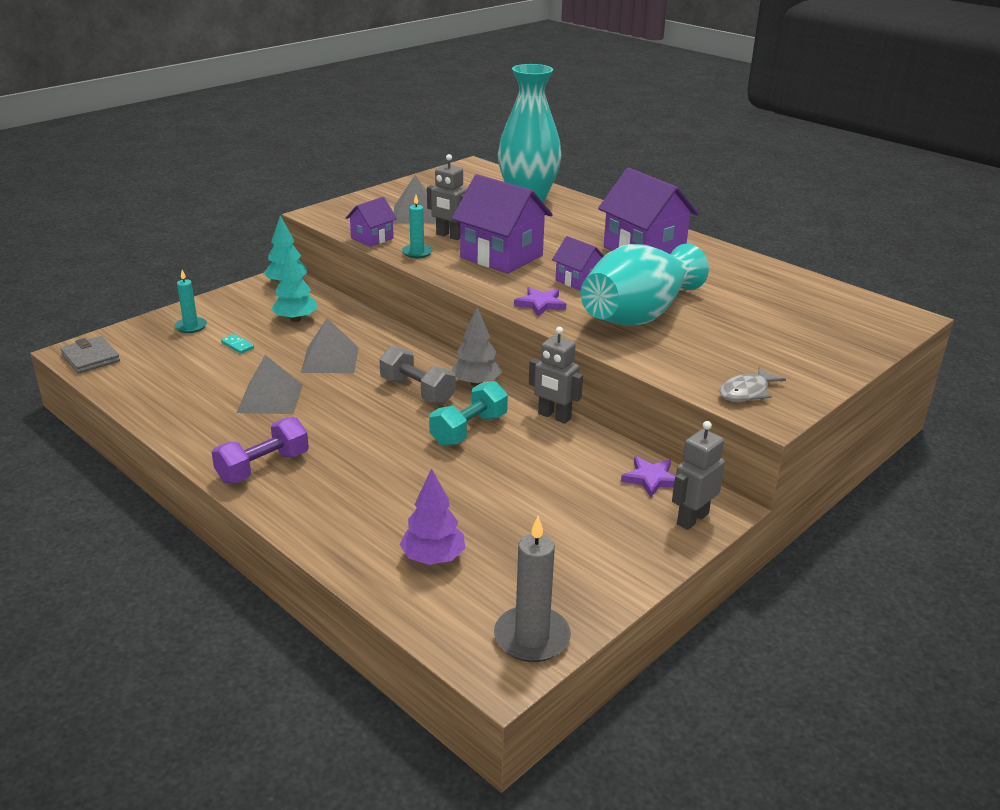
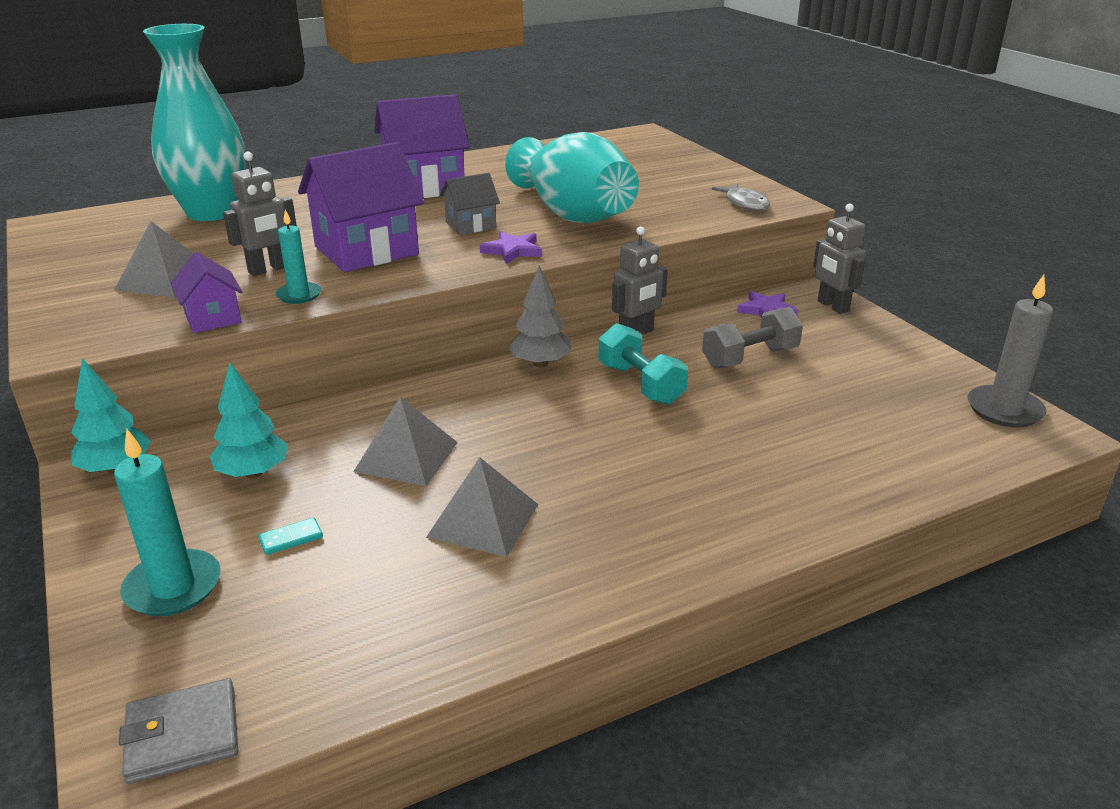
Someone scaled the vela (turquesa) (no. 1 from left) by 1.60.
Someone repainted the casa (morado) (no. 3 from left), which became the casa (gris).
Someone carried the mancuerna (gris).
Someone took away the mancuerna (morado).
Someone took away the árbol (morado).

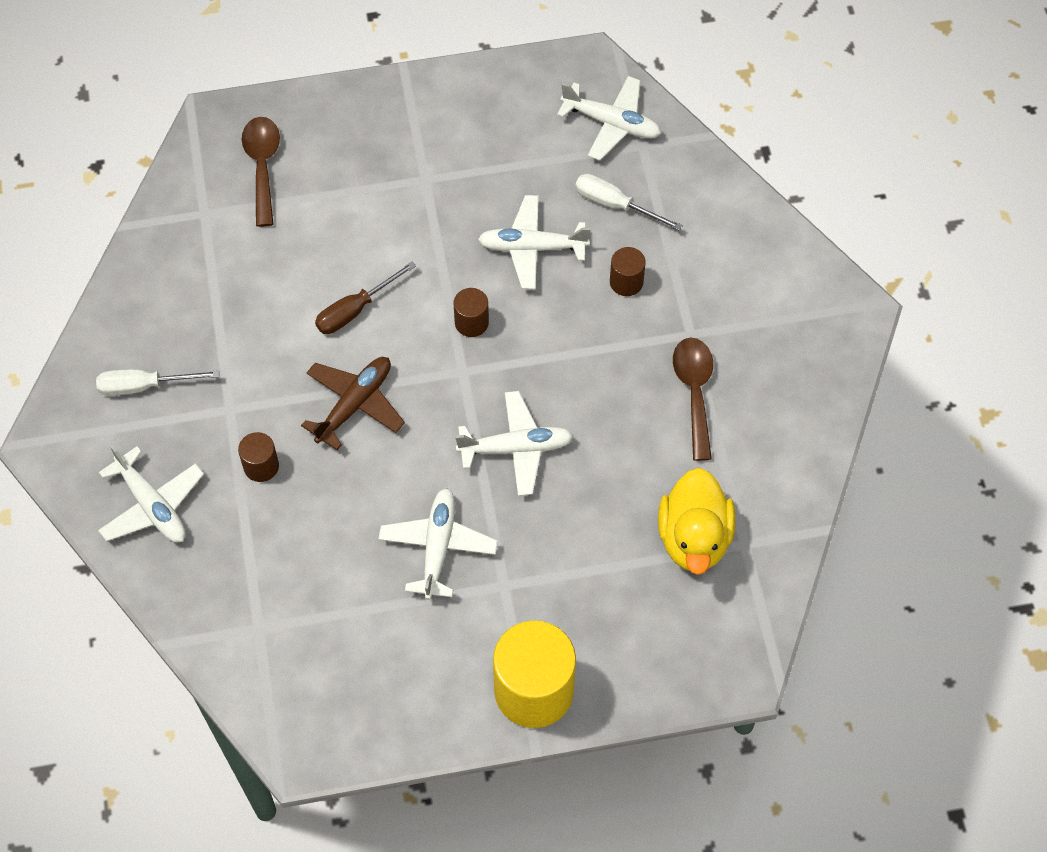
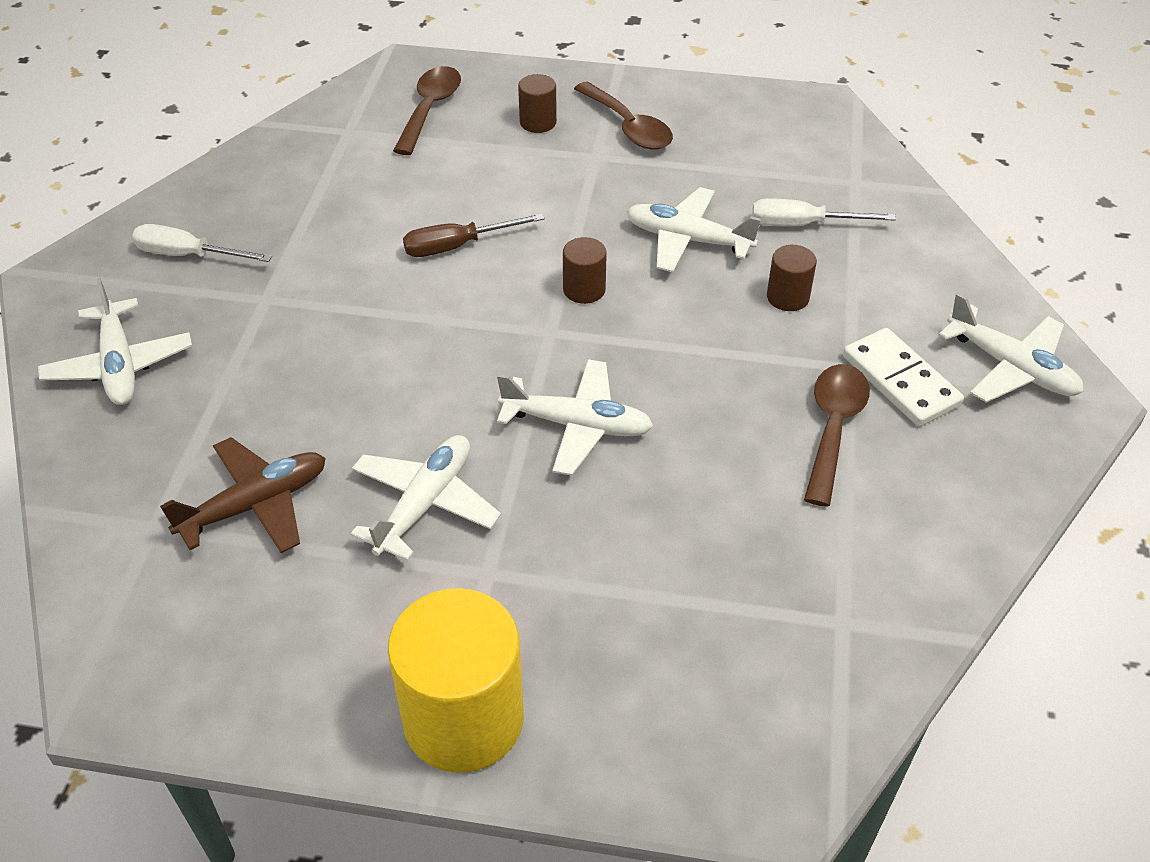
Someone carried the avión (marrón).
Someone carried the cilindro (marrón) (no. 1 from left).
Someone put down the cuchara (marrón) (no. 2 from left).
Someone rotated the destornillador (blanco) (no. 2 from left) by 45 degrees counterclockwise.
Someone put down the ficha de dominó (blanco).
Someone carried the avión (blanco) (no. 5 from left).
Someone took away the pato (amarillo).

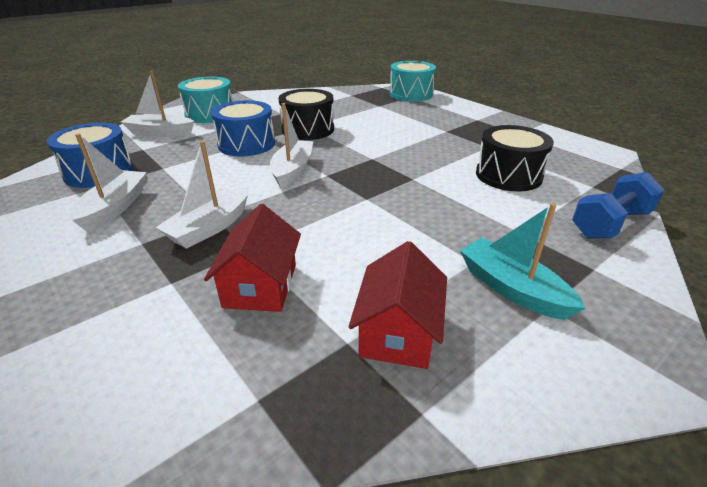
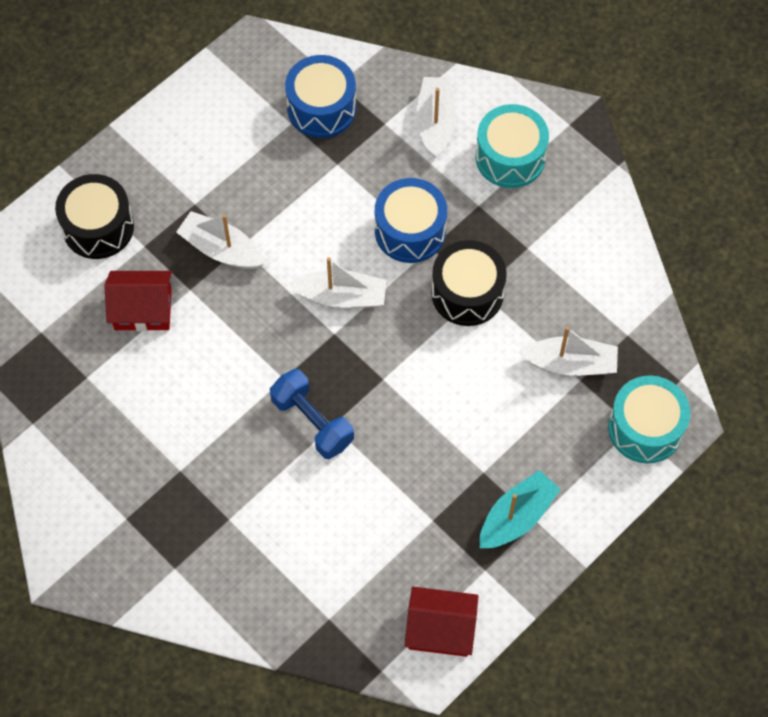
Someone carried the tambor (negro) (no. 2 from left in the first image).
Someone carried the mancuerna (azul).
Someone carried the casa (rojo) (no. 2 from left).
Someone carried the barco (turquesa).
Someone carried the barco (blanco) (no. 1 from left in the first image).

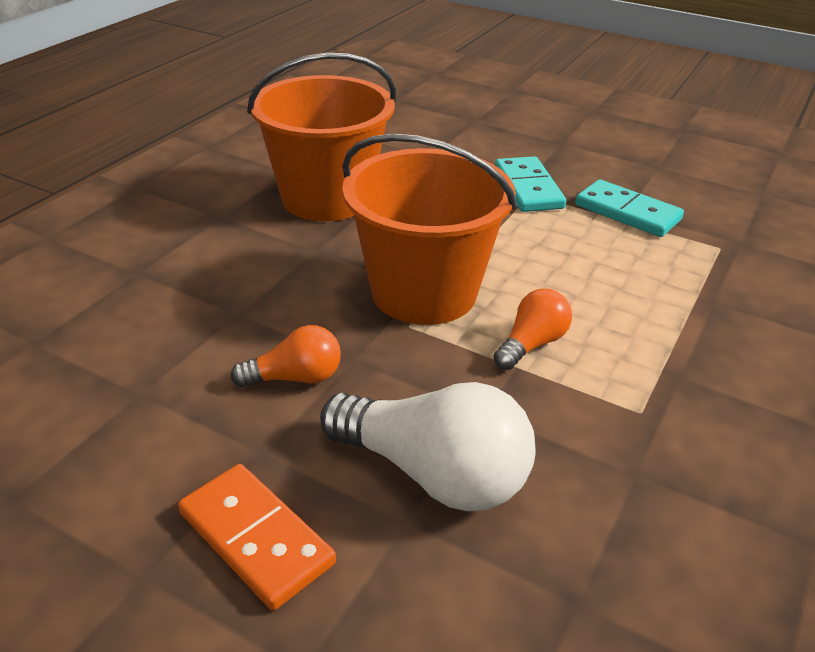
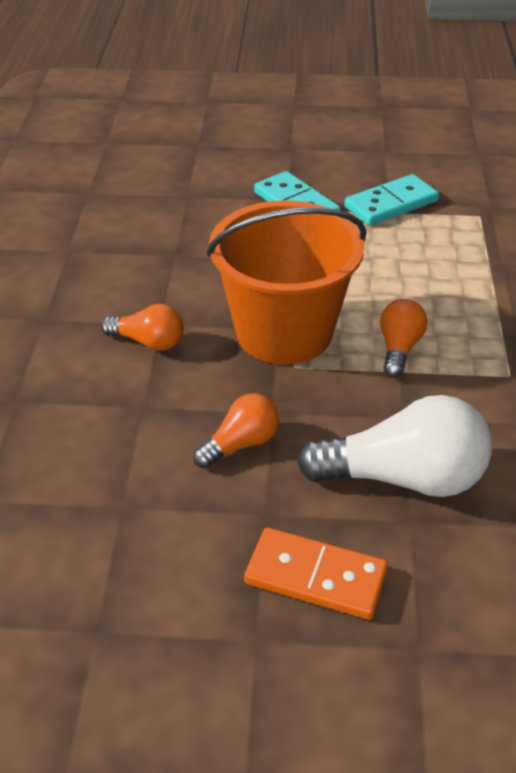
Someone put down the bombilla (naranja) (no. 1 from left).
Someone rotated the ficha de dominó (turquesa) (no. 2 from left) by 45 degrees counterclockwise.
Someone took away the balde (naranja) (no. 1 from left).

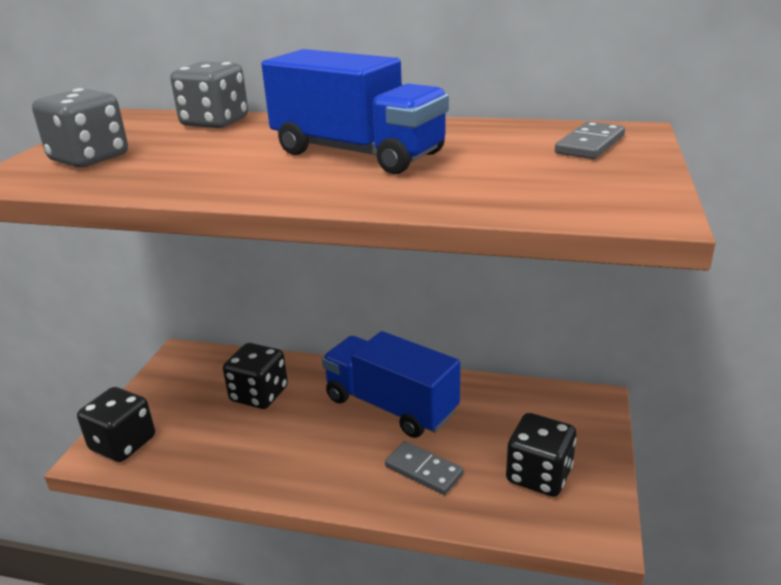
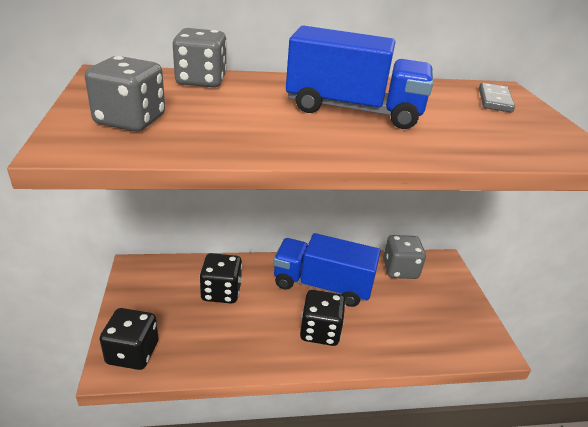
Someone carried the dado (negro) (no. 3 from left).
Someone put down the dado (gris) (no. 3 from left).
Someone took away the ficha de dominó (gris) (no. 1 from left).

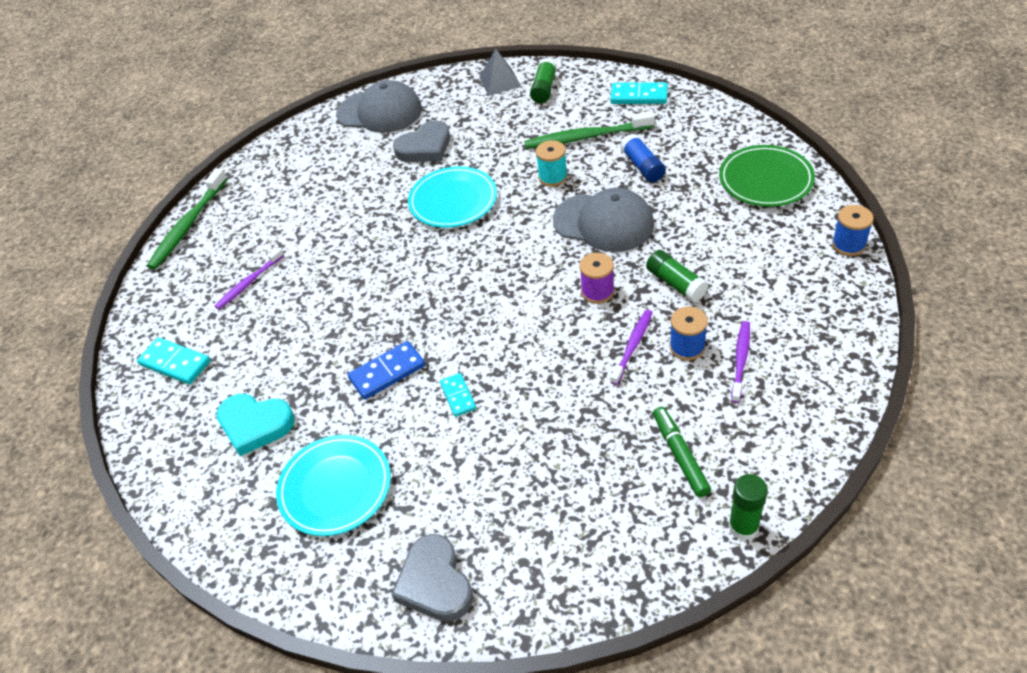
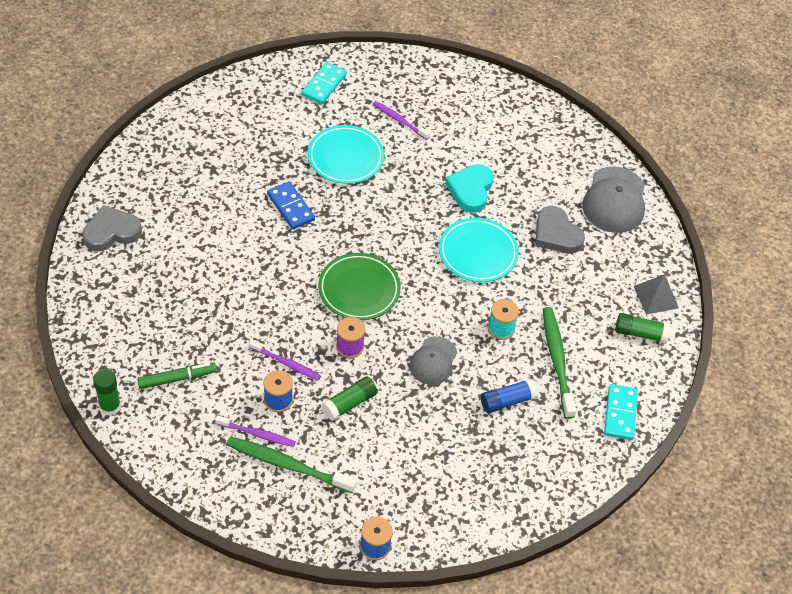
Someone carried the cepillo de dientes (verde) (no. 1 from left).
Someone carried the plato (turquesa) (no. 1 from left).
Someone carried the plato (verde).
Someone scaled the gorra (gris) (no. 2 from left in the first image) by 0.62.
Someone carried the corazón (turquesa).
Someone took away the ficha de dominó (turquesa) (no. 2 from left).

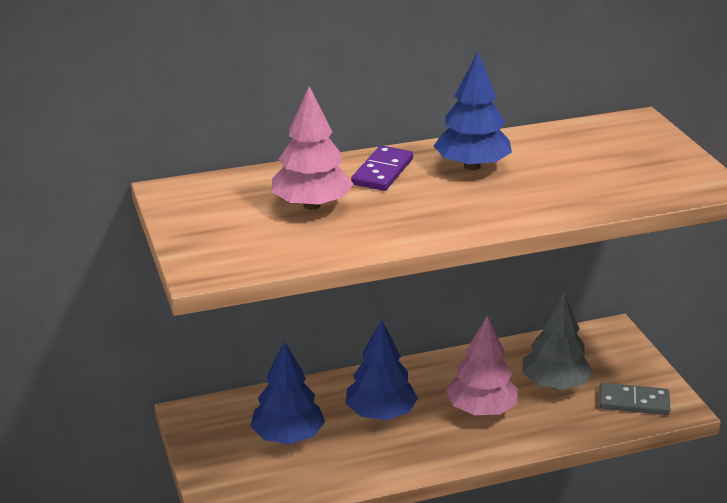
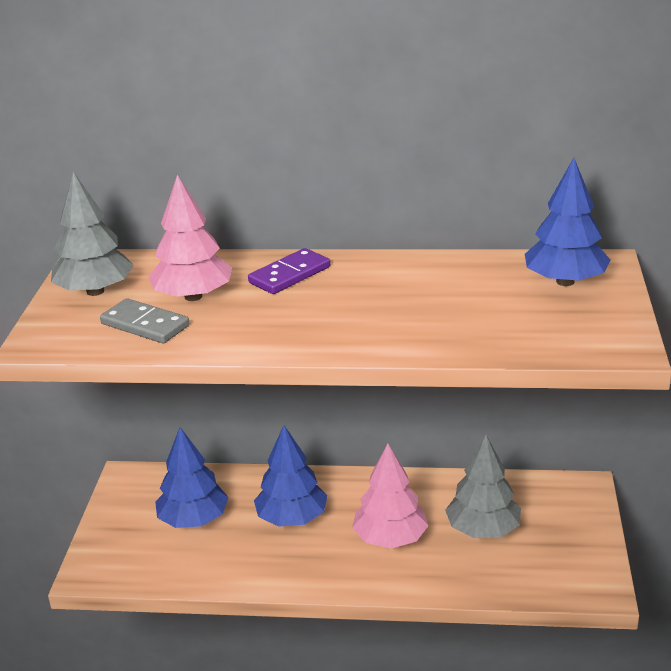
Someone put down the árbol (gris) (no. 1 from left).
Someone carried the ficha de dominó (gris).
Someone carried the árbol (azul) (no. 3 from left).

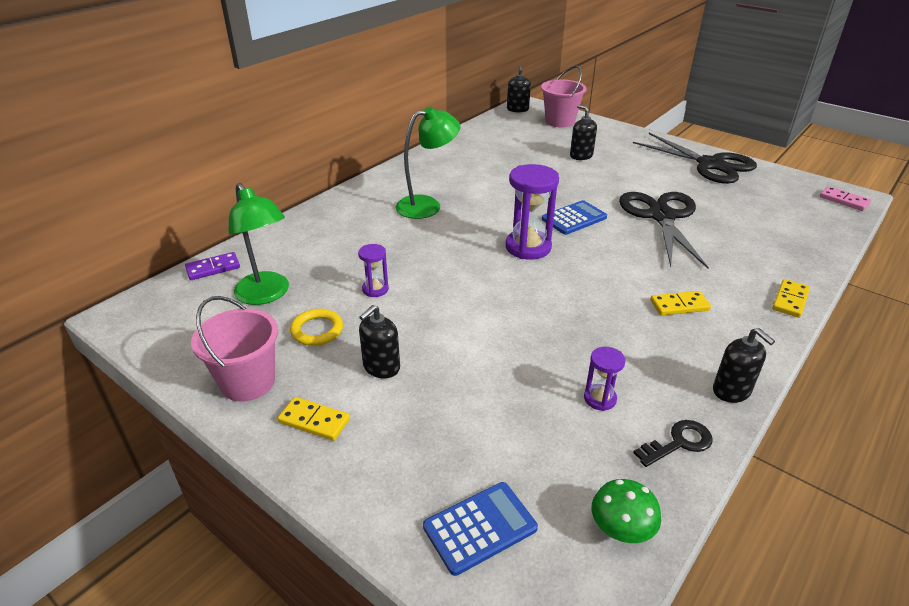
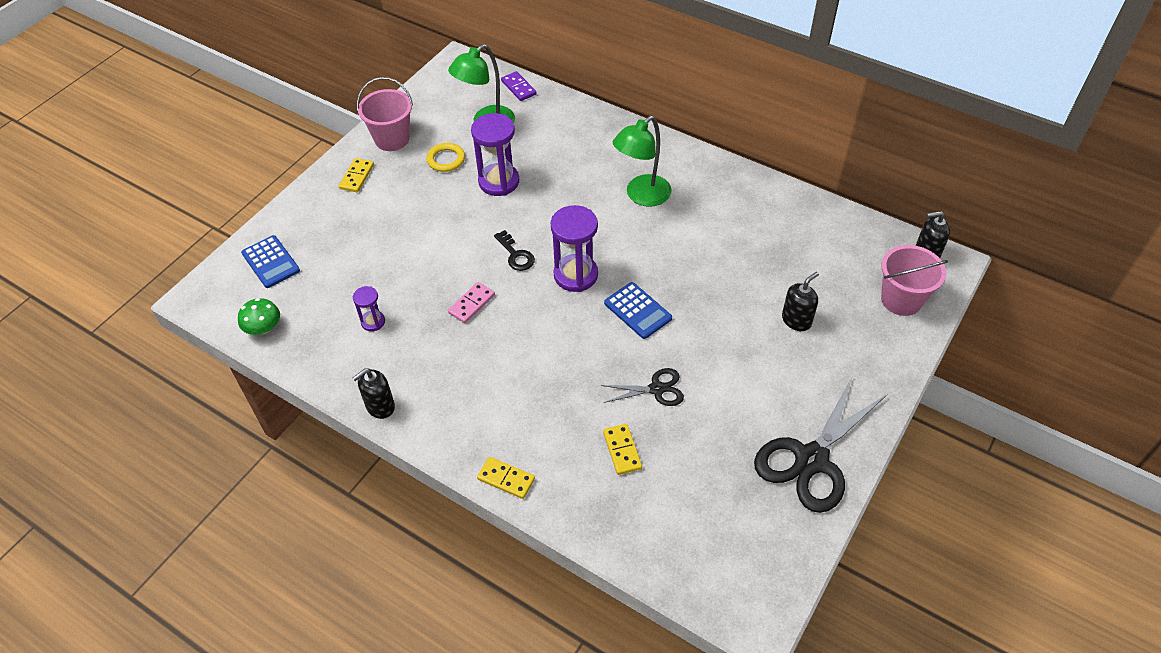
Someone carried the ficha de dominó (rosa).
Someone scaled the reloj de arena (morado) (no. 1 from left in the first image) by 1.90.
Someone carried the llave (negro).
Someone scaled the tijeras (negro) (no. 1 from left) by 0.51.
Someone carried the ficha de dominó (amarillo) (no. 2 from left in the first image).
Someone rotated the lámpara (verde) (no. 2 from left) by 75 degrees clockwise.
Someone took away the dispensador de jabón (negro) (no. 1 from left).

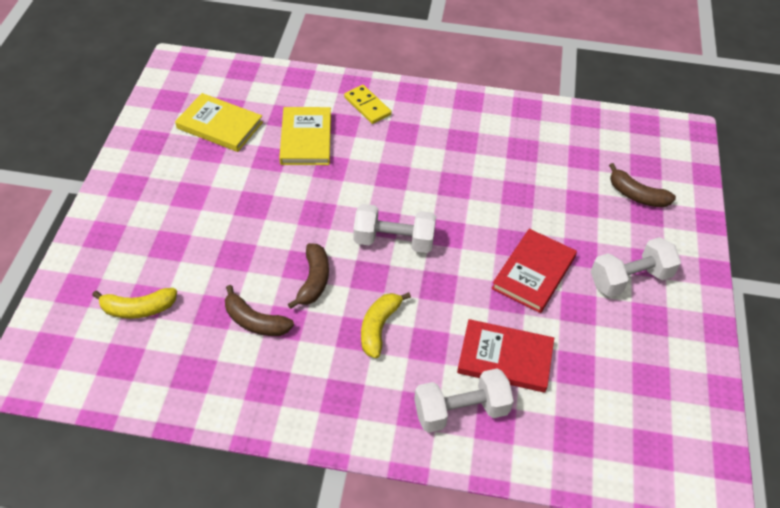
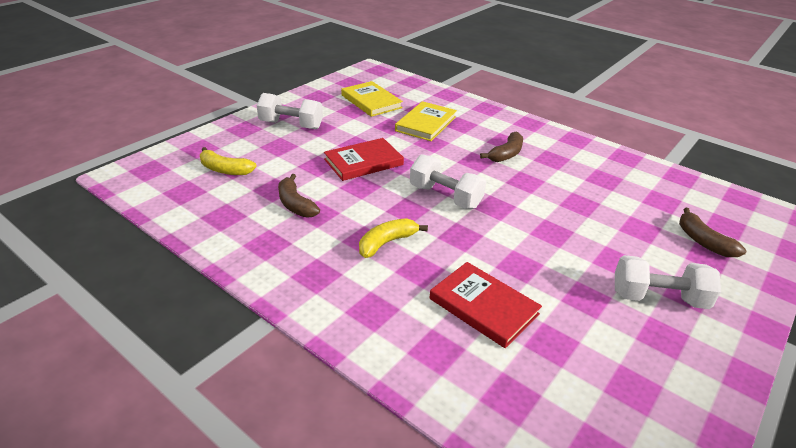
Someone carried the mancuerna (blanco) (no. 2 from left in the first image).
Someone carried the libro (rojo) (no. 2 from left in the first image).
Someone carried the plátano (marrón) (no. 2 from left).
Someone took away the ficha de dominó (amarillo).

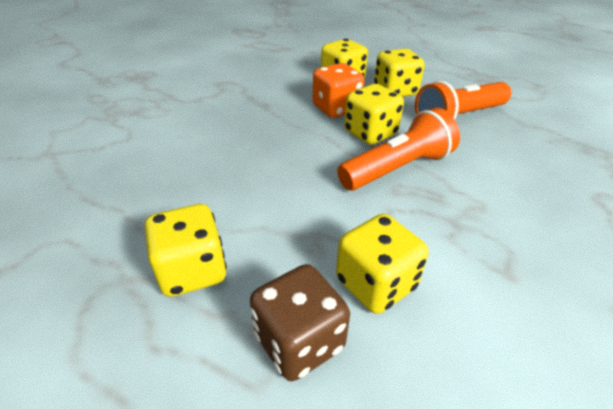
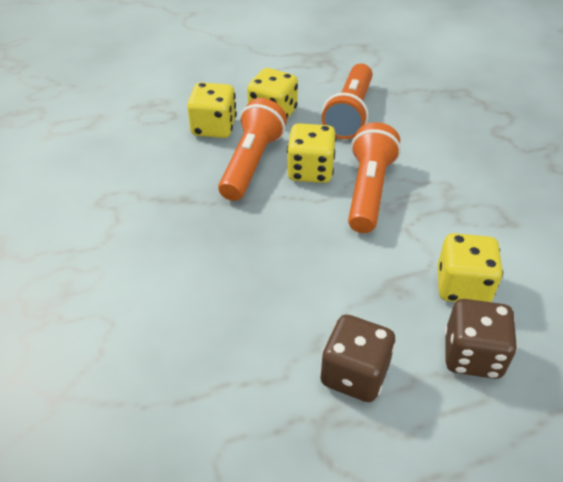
Someone swapped the dado (naranja) for the lámpara de mano (naranja) (no. 1 from left).
Someone repainted the dado (amarillo) (no. 1 from left), which became the dado (marrón) (no. 1 from left).

